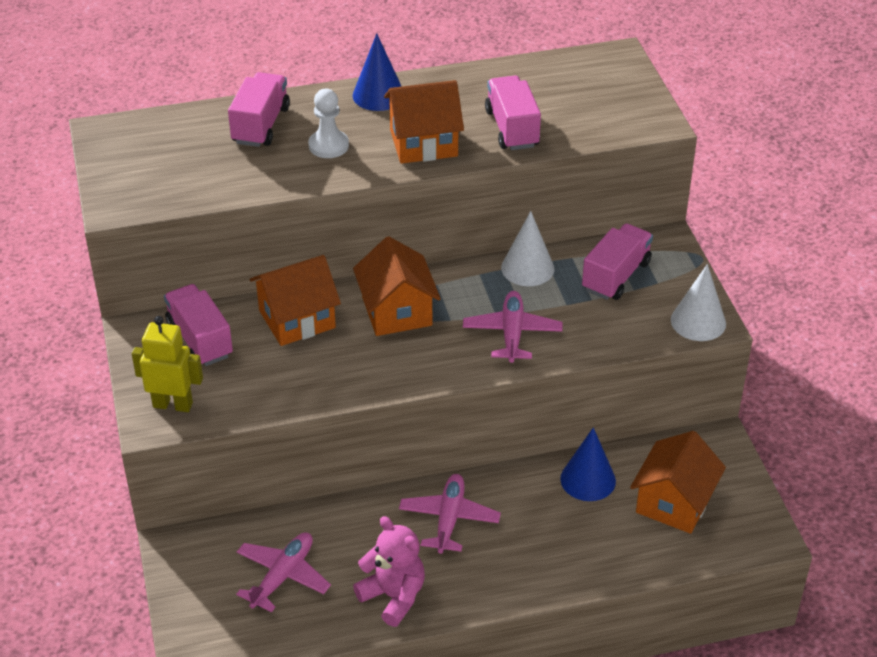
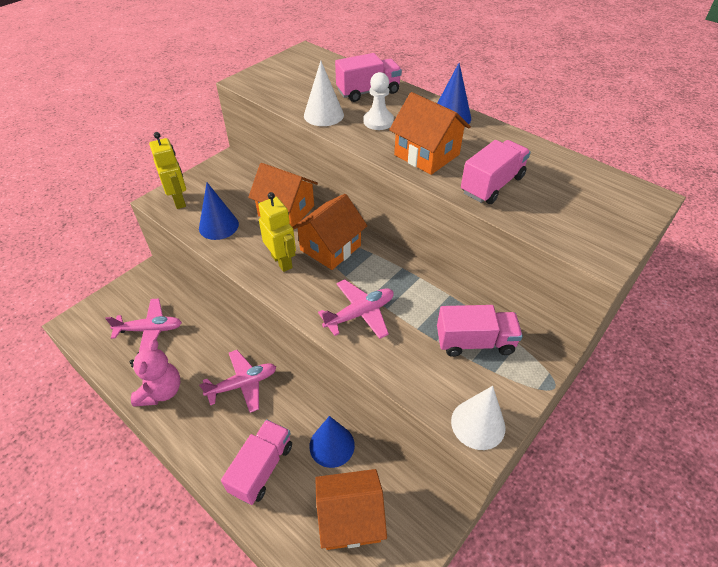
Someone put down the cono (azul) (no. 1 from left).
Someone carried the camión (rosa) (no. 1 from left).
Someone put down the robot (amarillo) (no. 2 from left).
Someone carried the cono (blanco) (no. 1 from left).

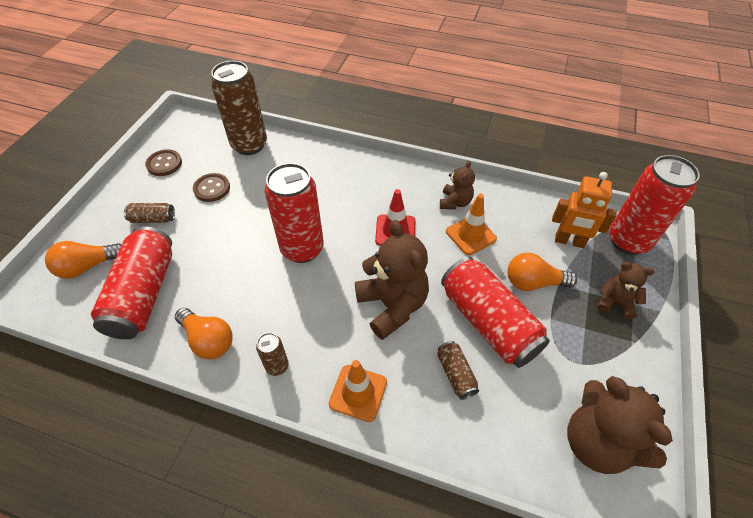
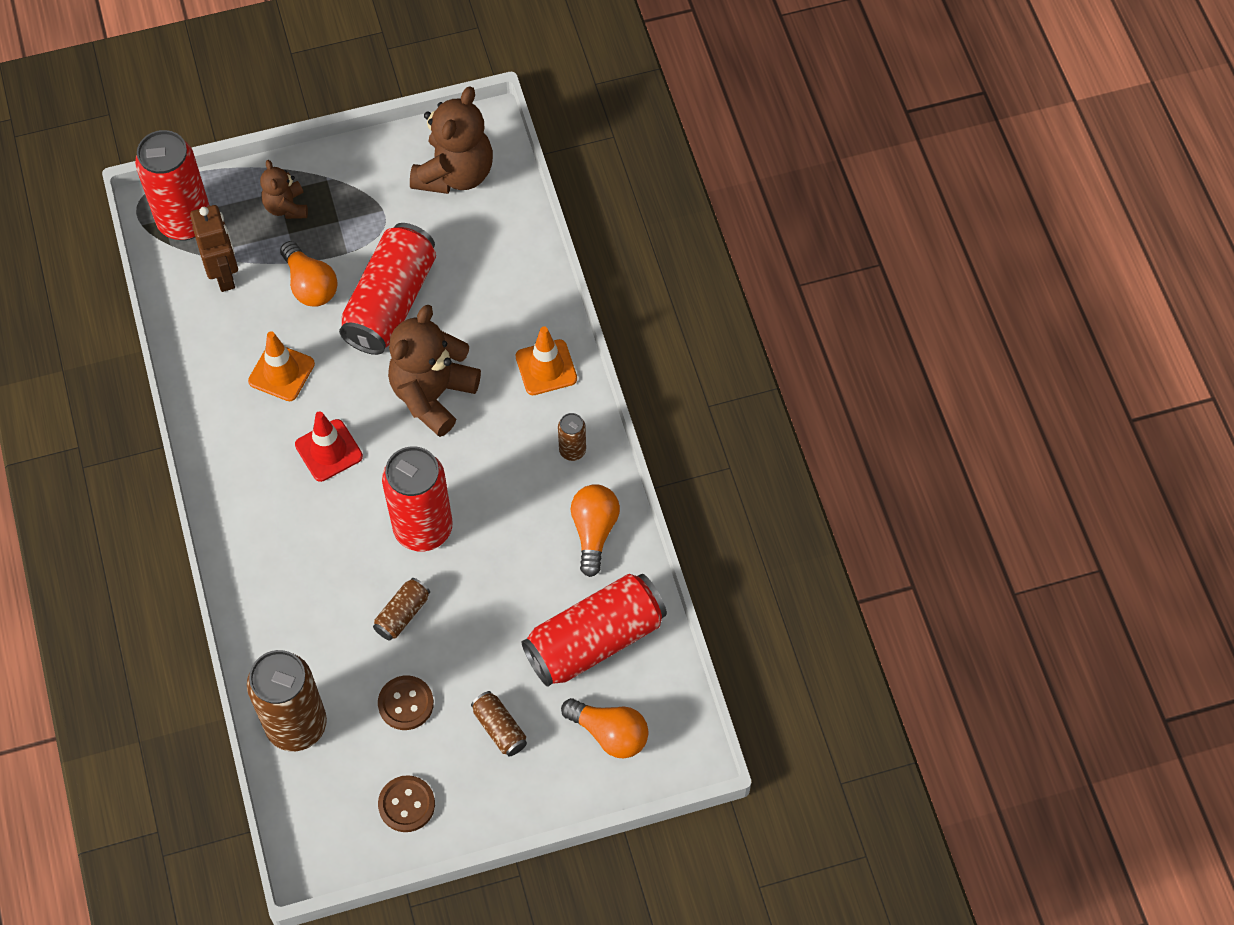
Someone repainted the robot (naranja), which became the robot (marrón).
Someone carried the lata (marrón) (no. 4 from left in the first image).
Someone took away the osito (marrón) (no. 2 from left).

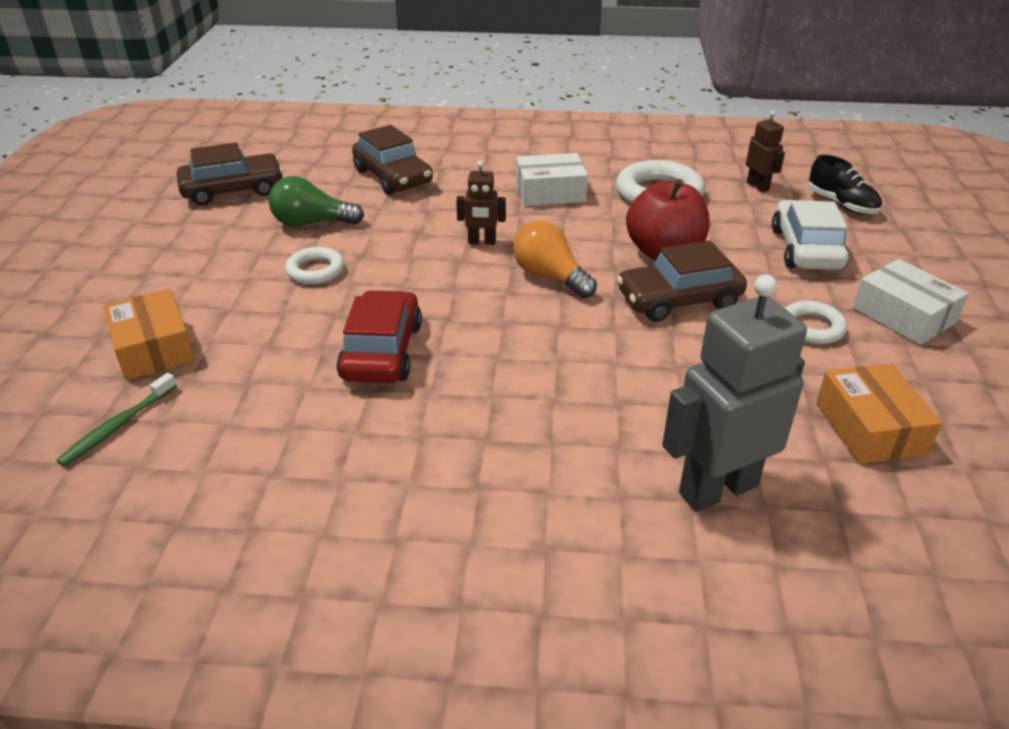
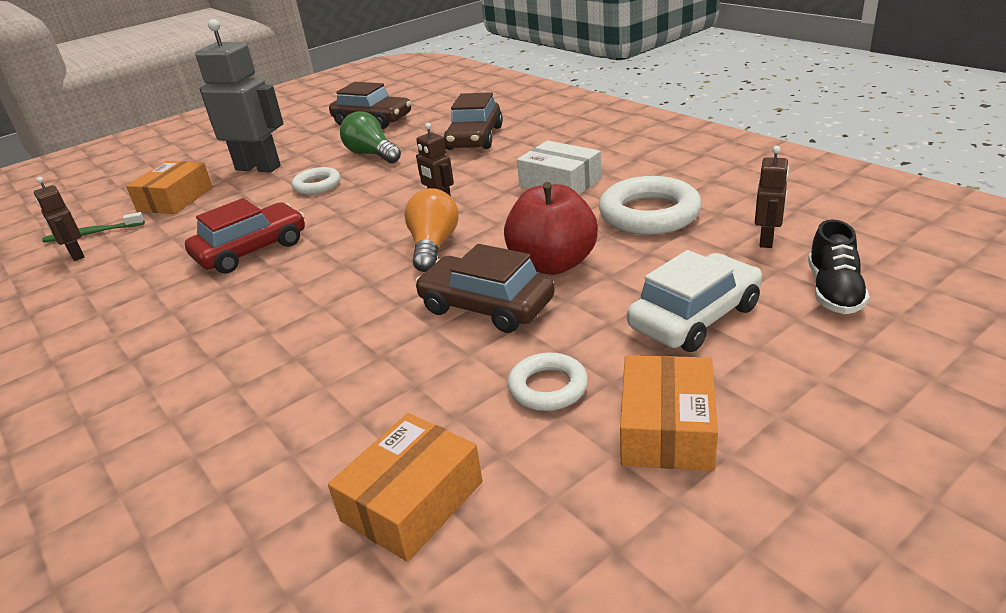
Someone put down the robot (marrón) (no. 1 from left).
Someone carried the robot (gris).
Someone repainted the caja (blanco) (no. 2 from left), which became the caja (naranja) (no. 3 from left).

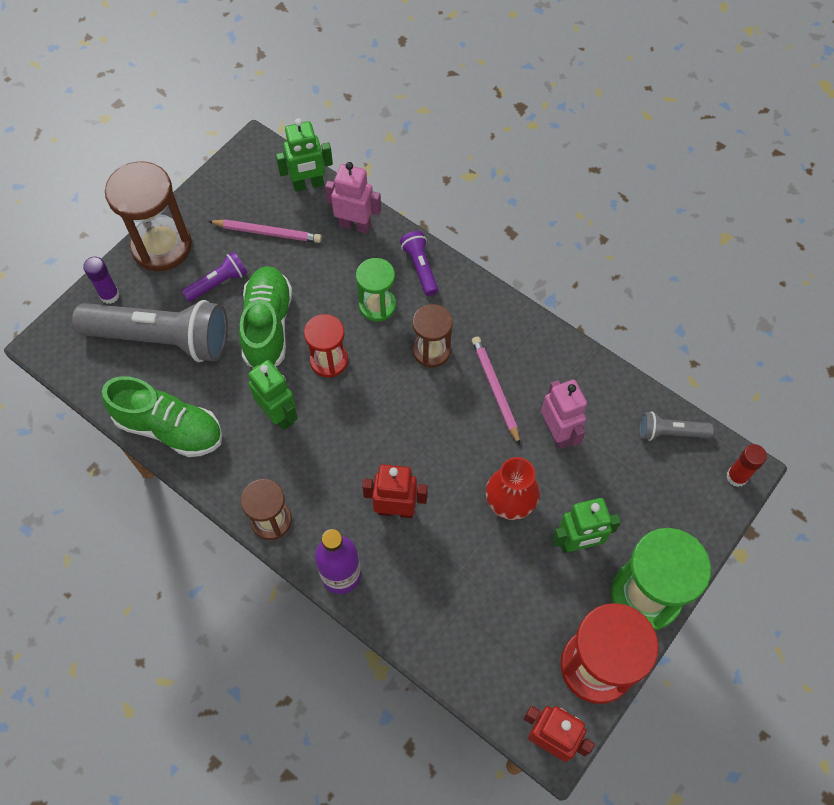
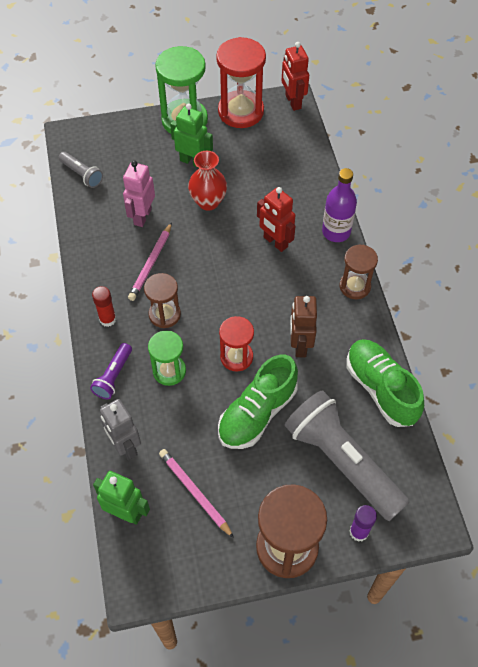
Someone carried the barra de pegamento (rojo).
Someone repainted the robot (rosa) (no. 1 from left), which became the robot (gris).
Someone repainted the robot (verde) (no. 1 from left), which became the robot (marrón).
Someone took away the lámpara de mano (morado) (no. 1 from left).

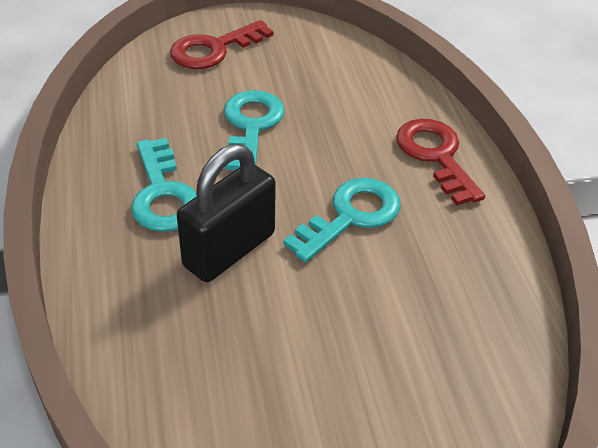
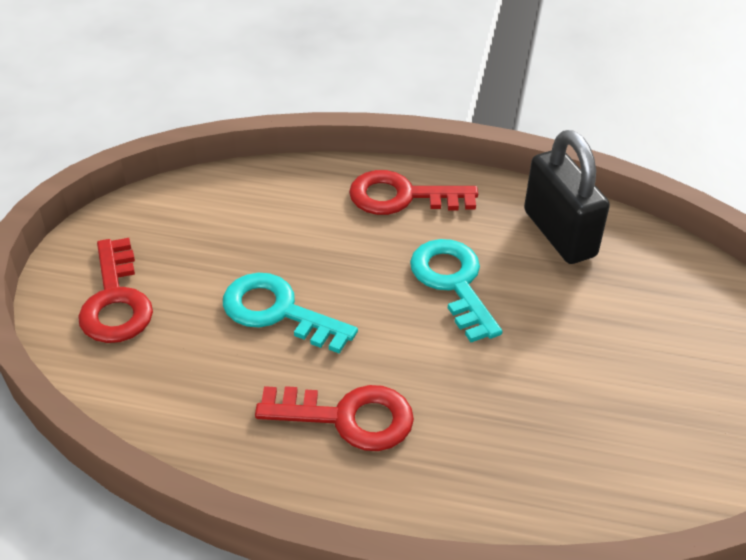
Someone repainted the llave (turquesa) (no. 1 from left), which became the llave (rojo) (no. 2 from left).
Someone carried the candado (negro).

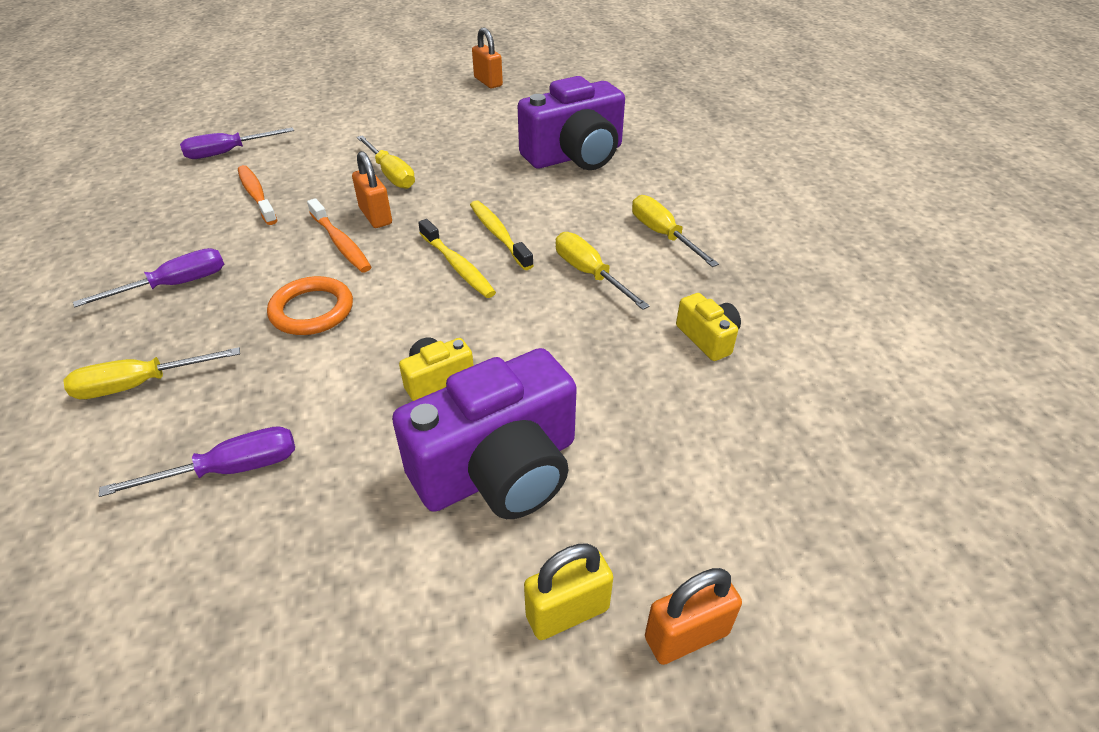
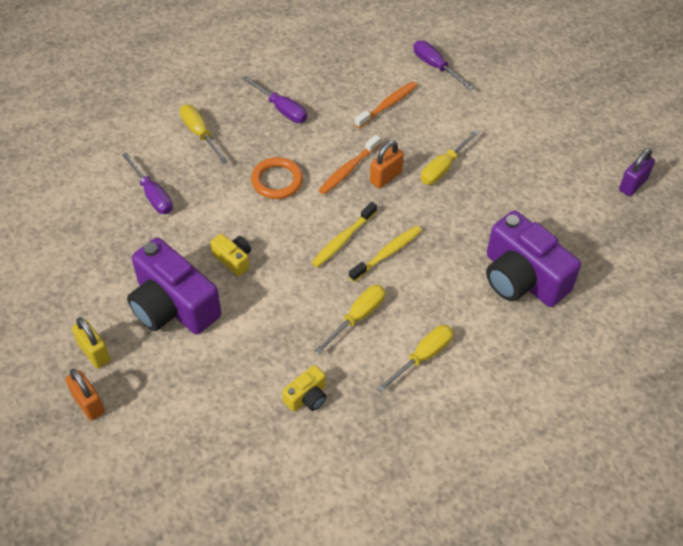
Someone repainted the candado (naranja) (no. 2 from left), which became the candado (morado).

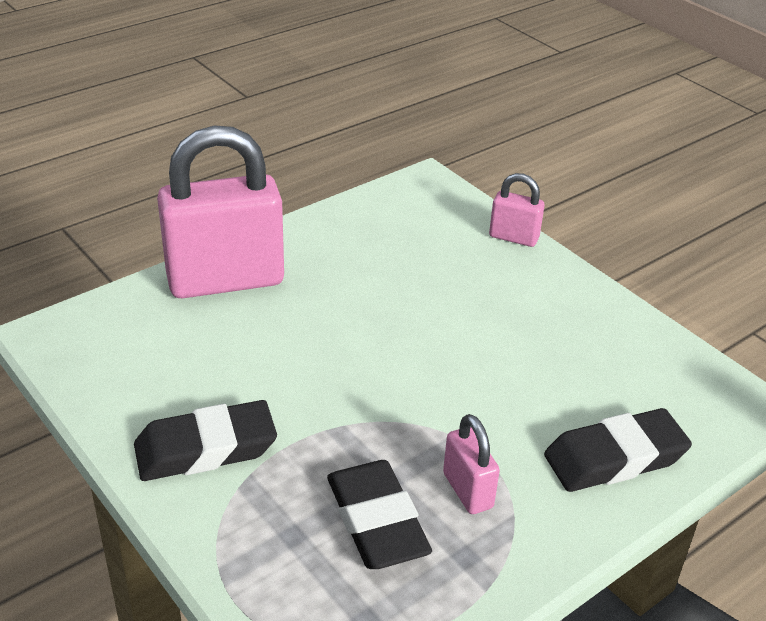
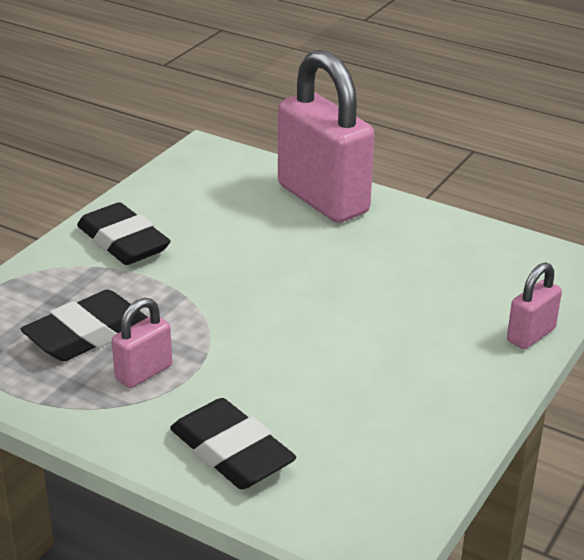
Someone rotated the candado (rosa) (no. 3 from left) by 45 degrees clockwise.

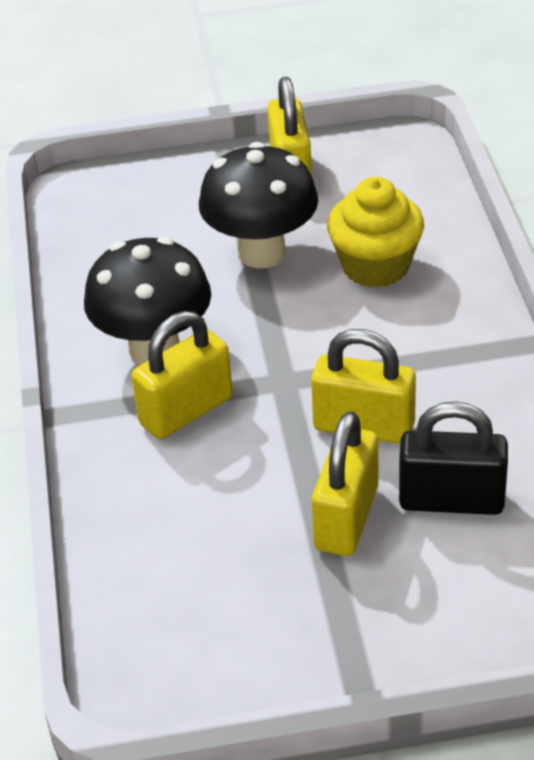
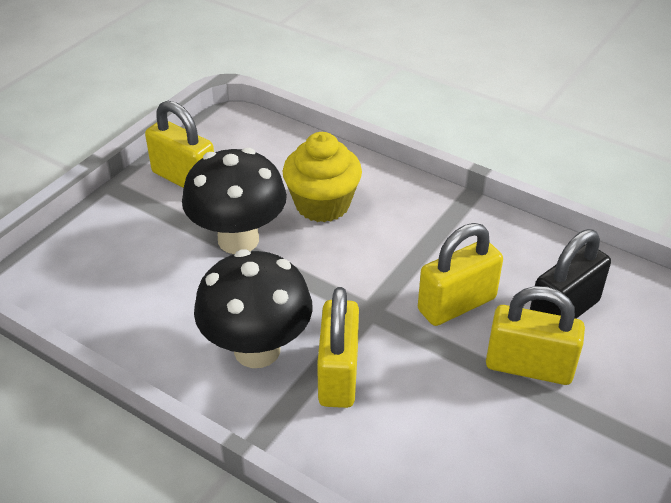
Someone rotated the candado (amarillo) (no. 3 from left in the first image) by 45 degrees counterclockwise.

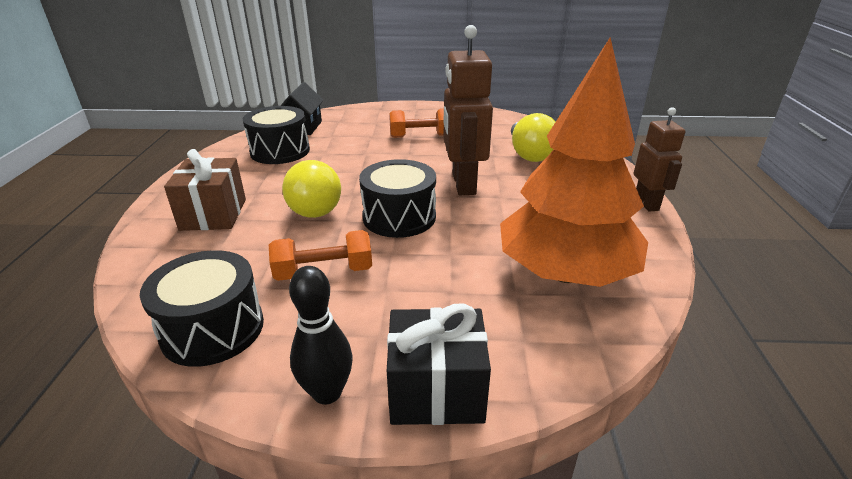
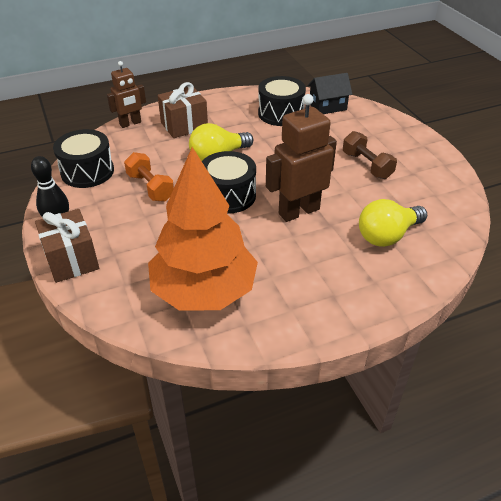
Someone repainted the regalo (negro), which became the regalo (marrón) (no. 1 from left).
Someone carried the robot (marrón) (no. 2 from left in the first image).
Someone repainted the mancuerna (naranja) (no. 2 from left), which became the mancuerna (marrón).

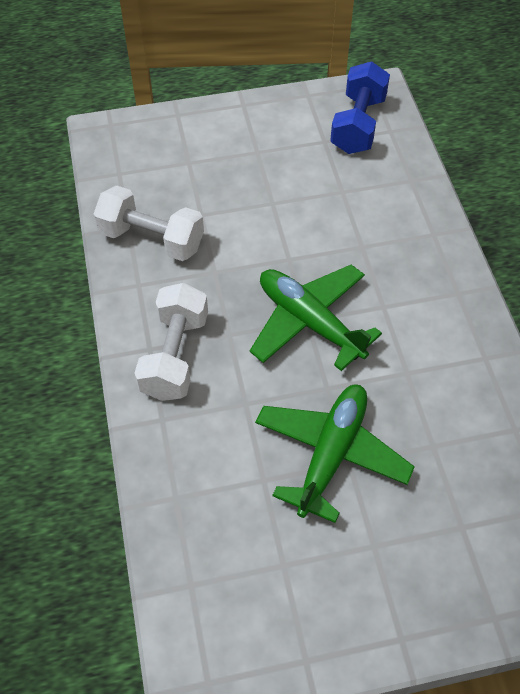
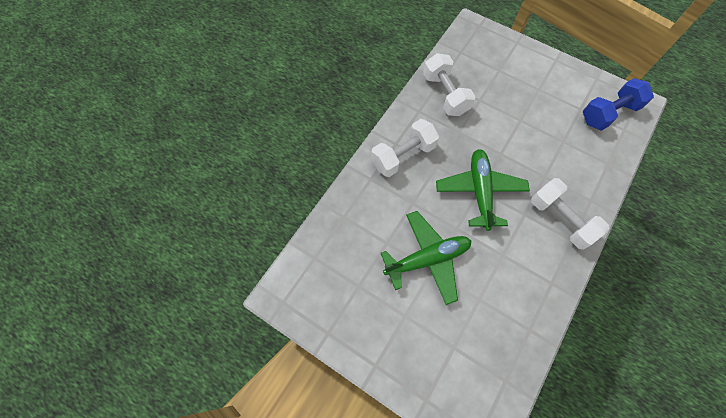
Someone put down the mancuerna (blanco) (no. 3 from left).

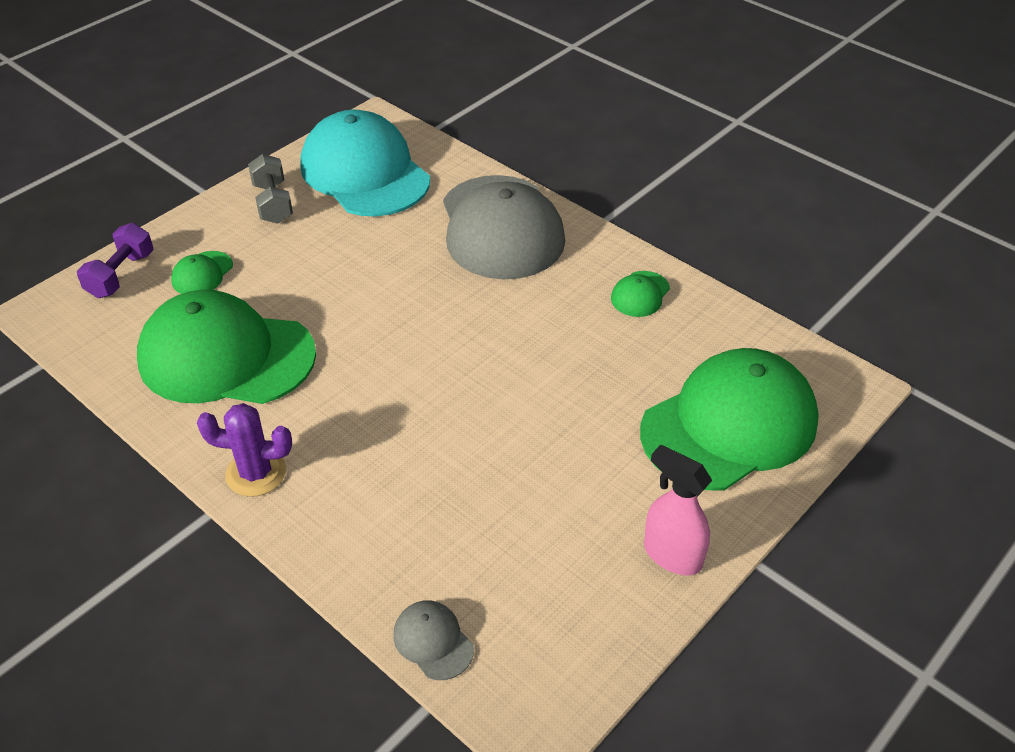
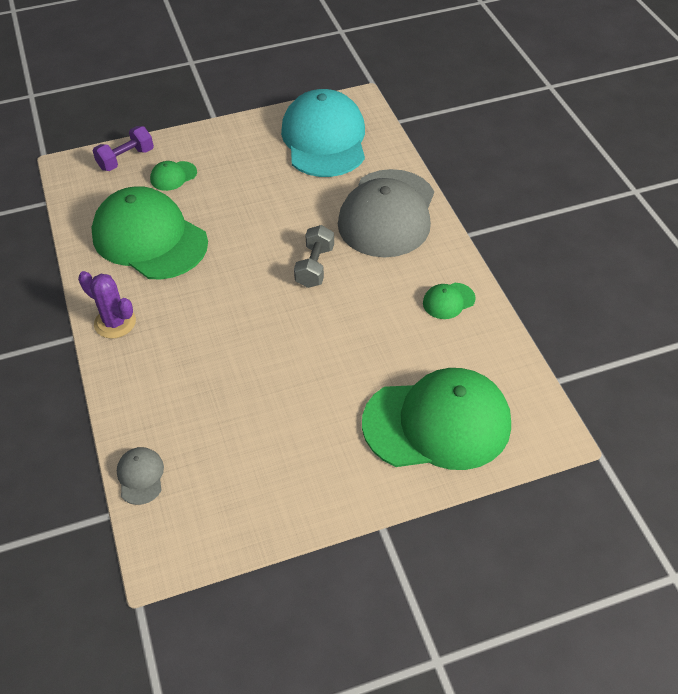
Someone carried the mancuerna (gris).
Someone took away the pulverizador (rosa).

